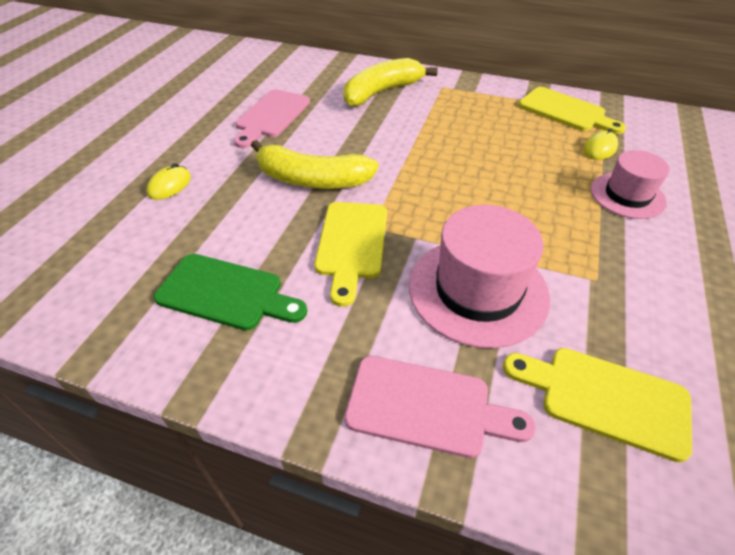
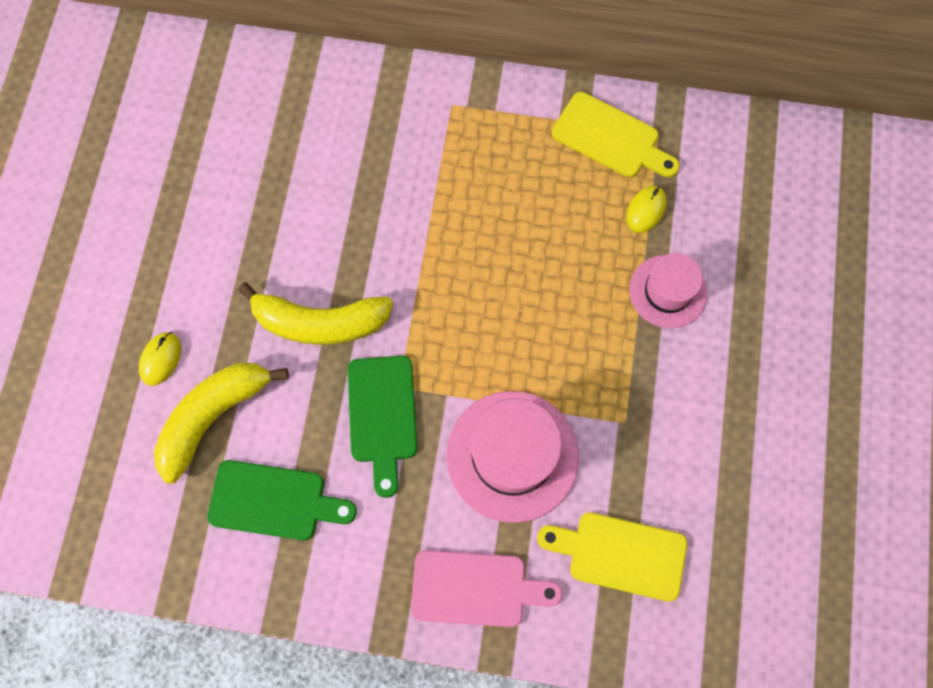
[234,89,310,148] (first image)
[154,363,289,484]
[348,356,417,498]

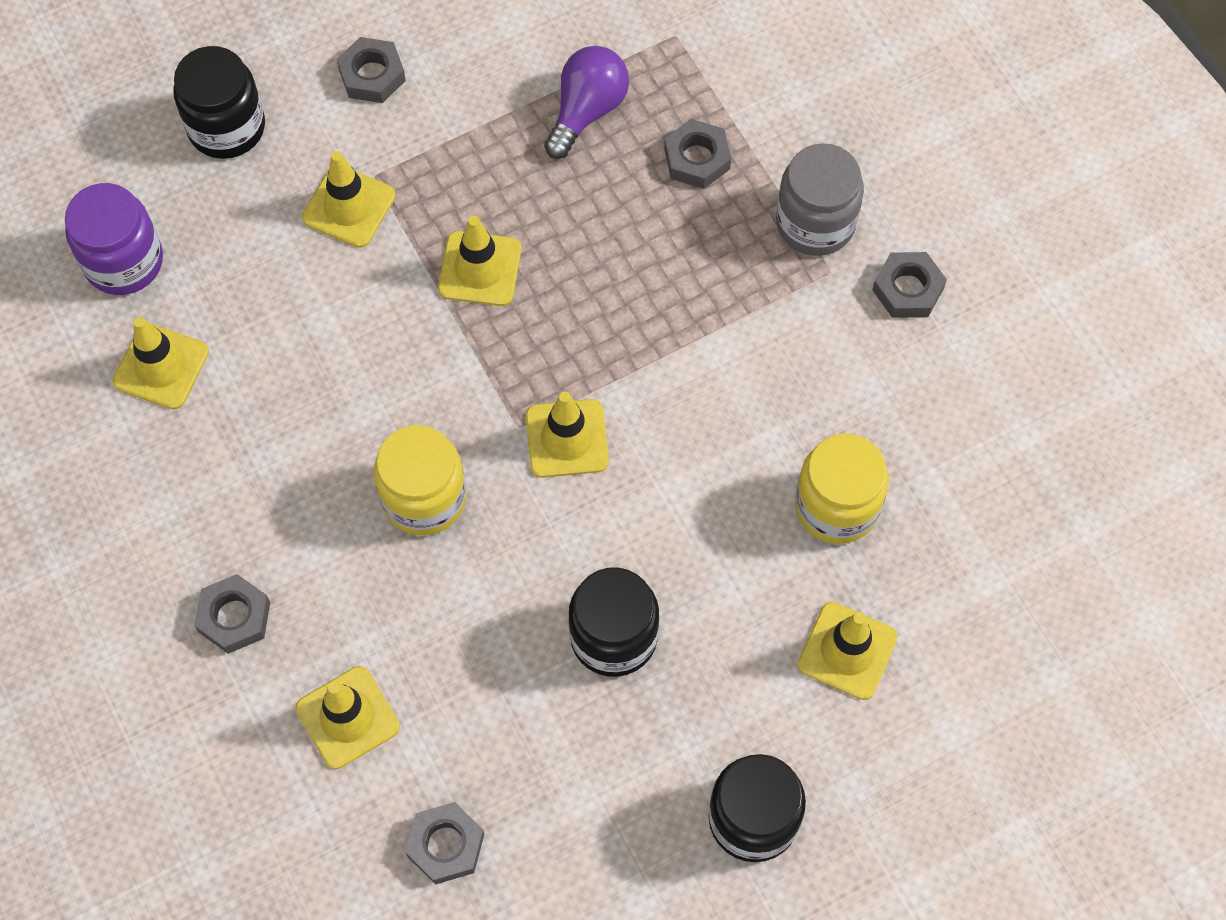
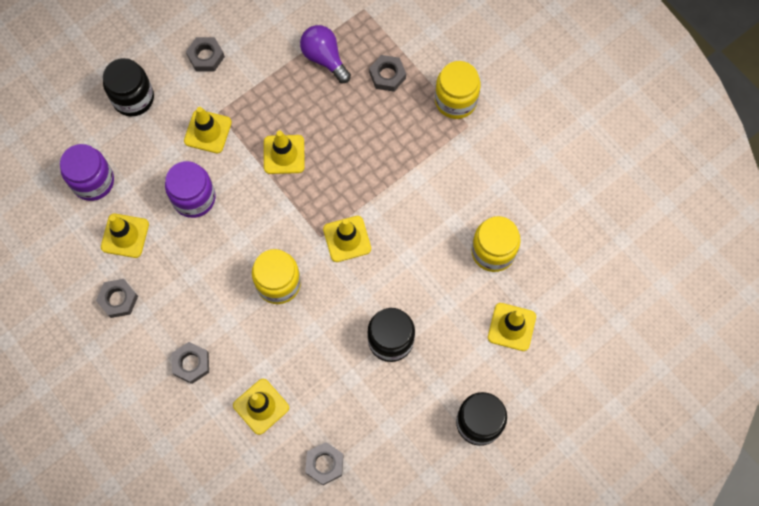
[165,161,215,218]
[96,279,138,318]
[435,61,481,119]
[300,25,351,83]

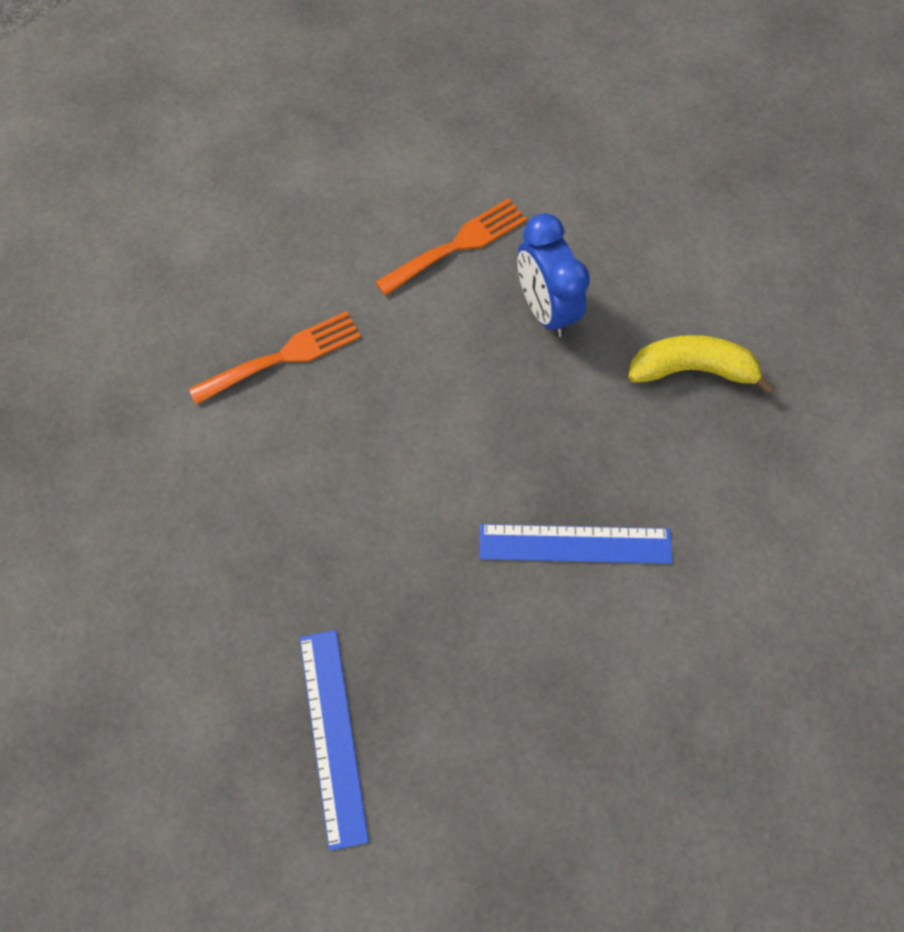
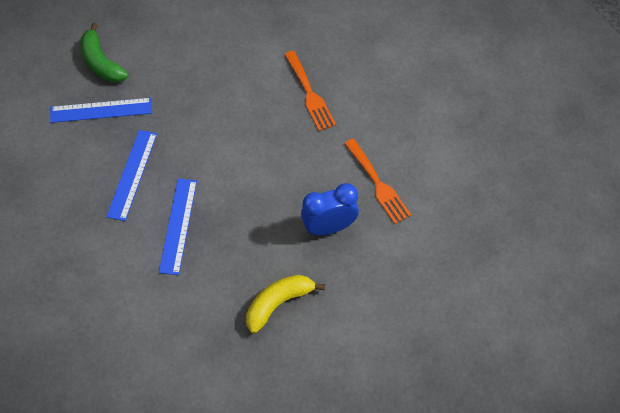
[81,23,128,82]
[106,130,157,221]
[246,275,325,334]

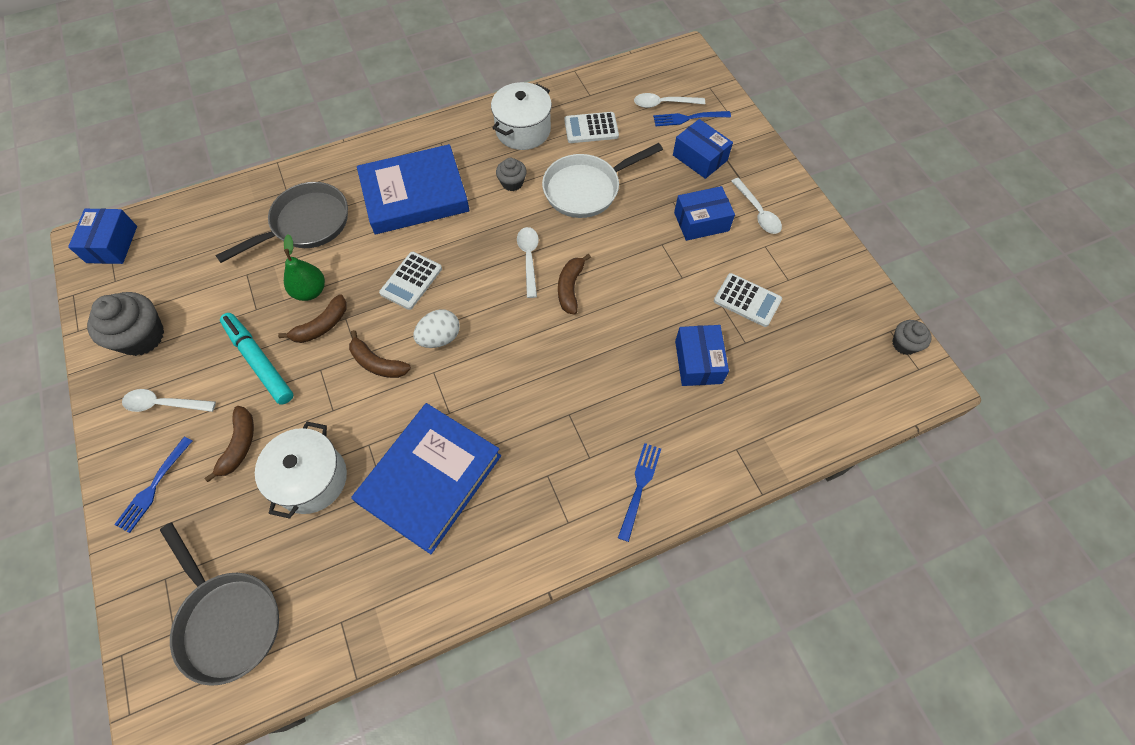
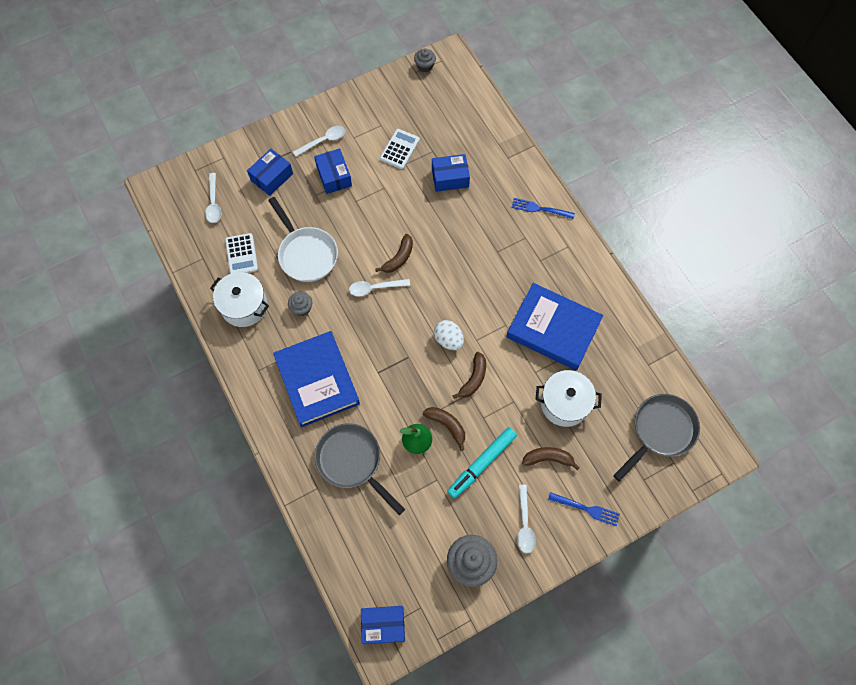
[379,252,442,310] (first image)
[653,111,731,126] (first image)
[375,234,413,273]

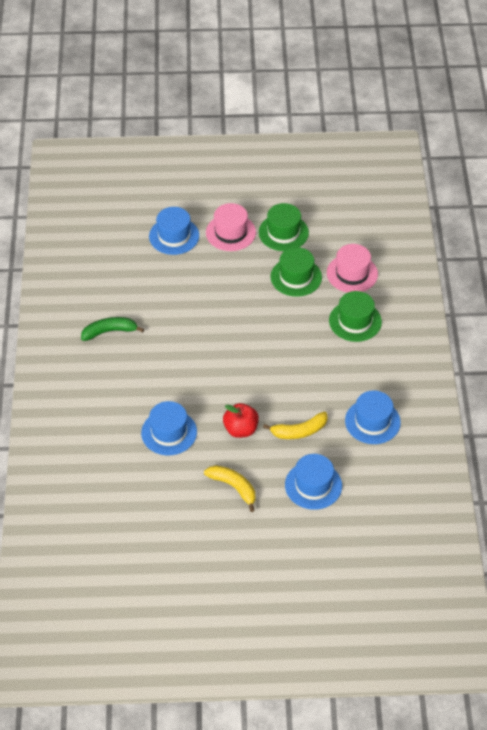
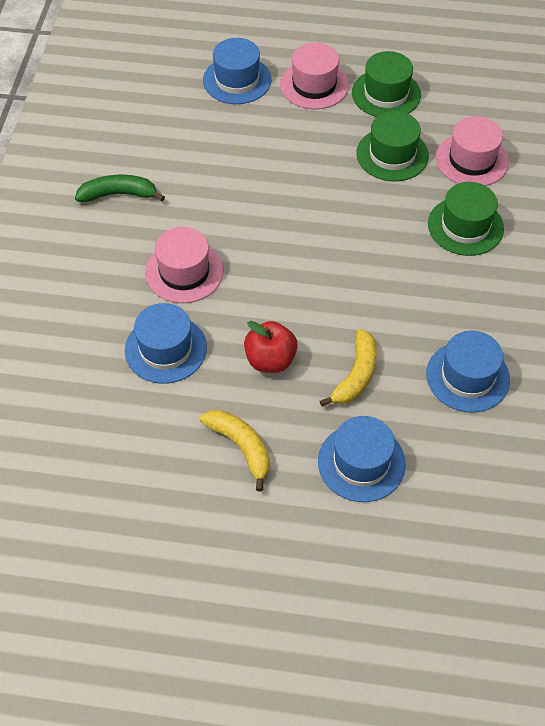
[145,227,223,303]
[320,329,377,407]

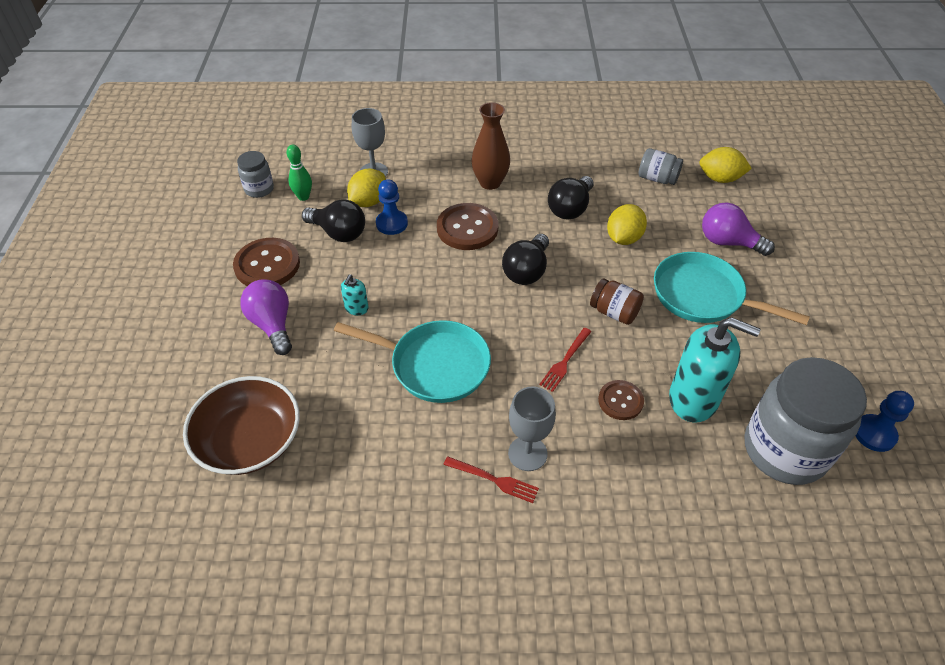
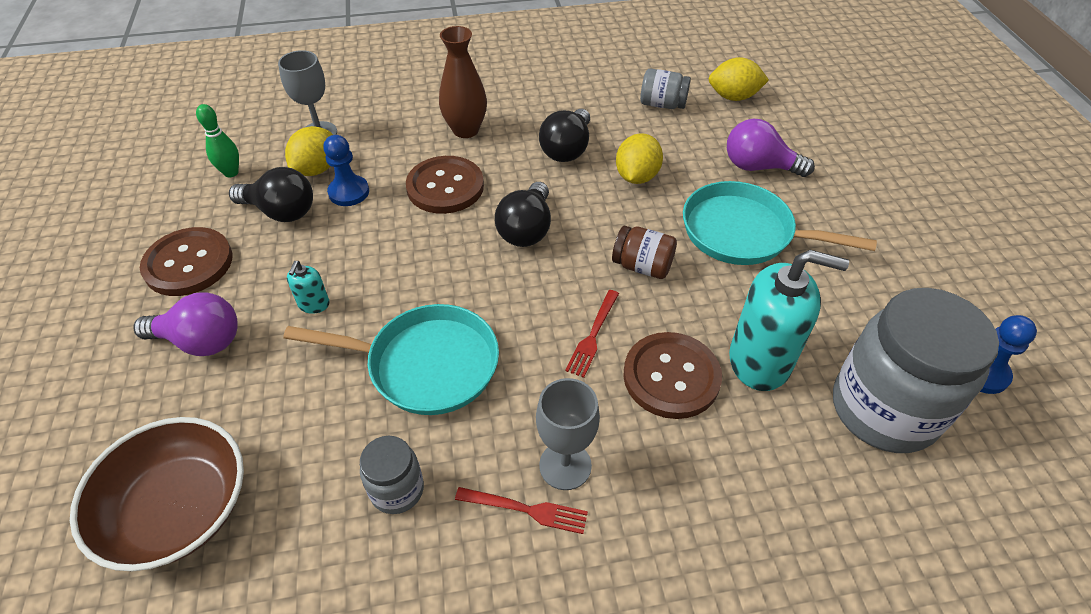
[360,436,424,514]
[133,292,238,356]
[623,332,722,419]

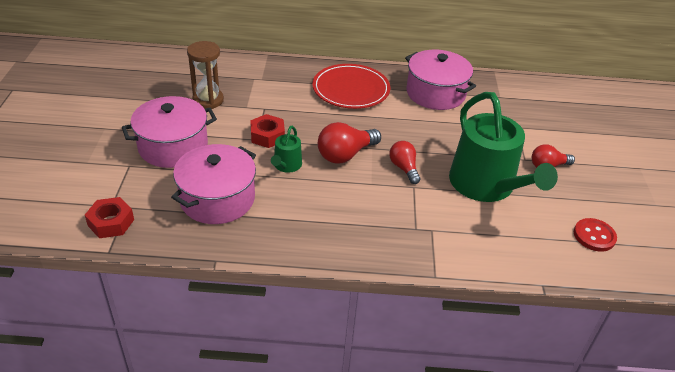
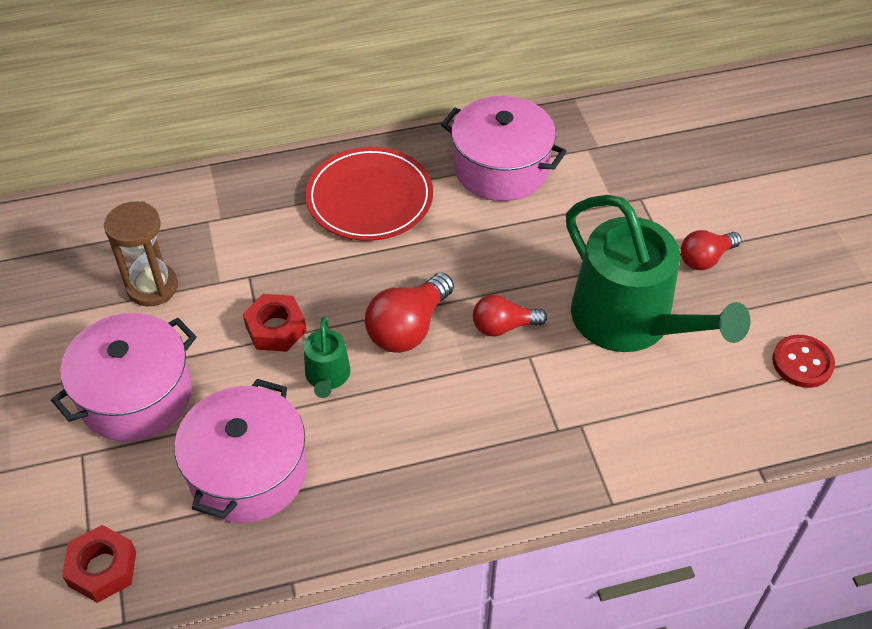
[473,295,547,337]

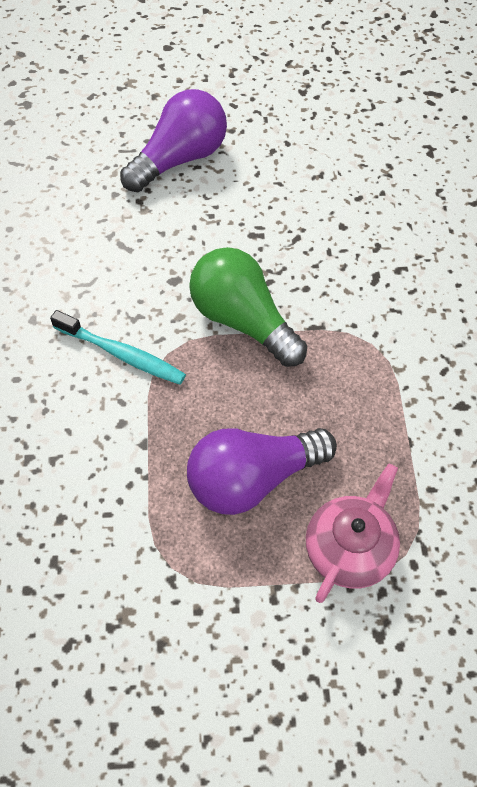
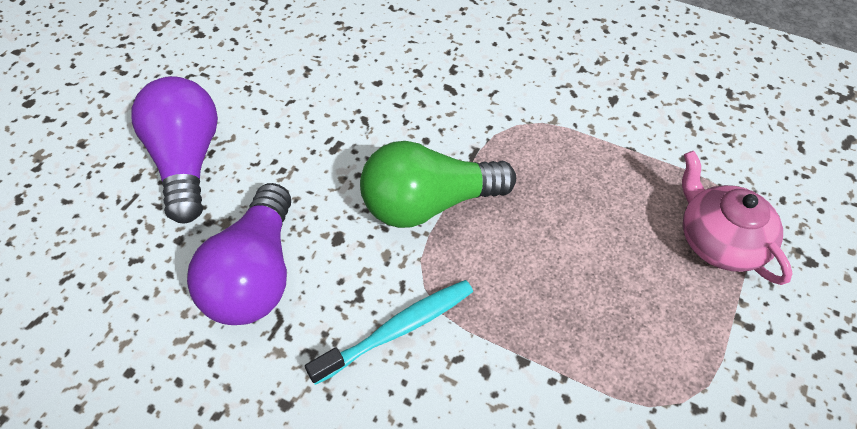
[187,183,291,325]

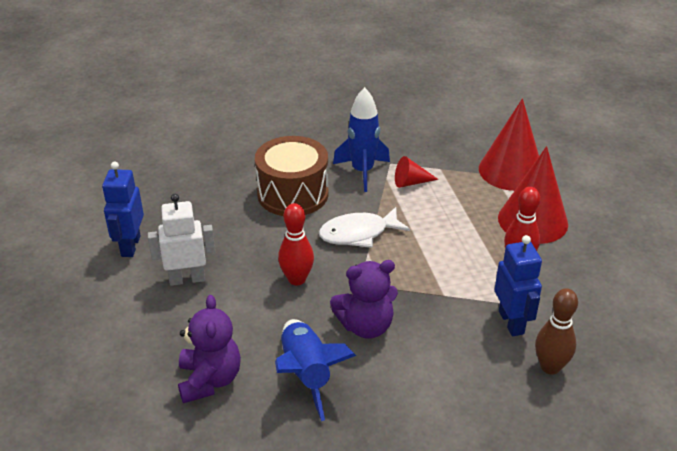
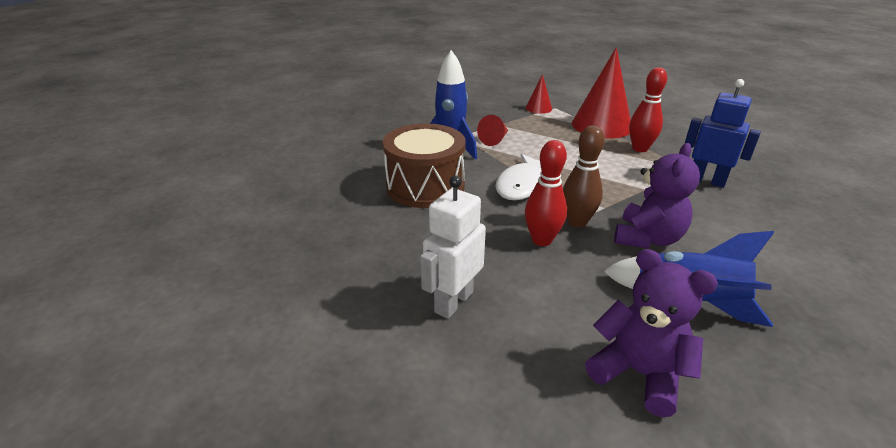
[102,162,144,257] (first image)
[563,126,605,228]
[526,74,552,114]

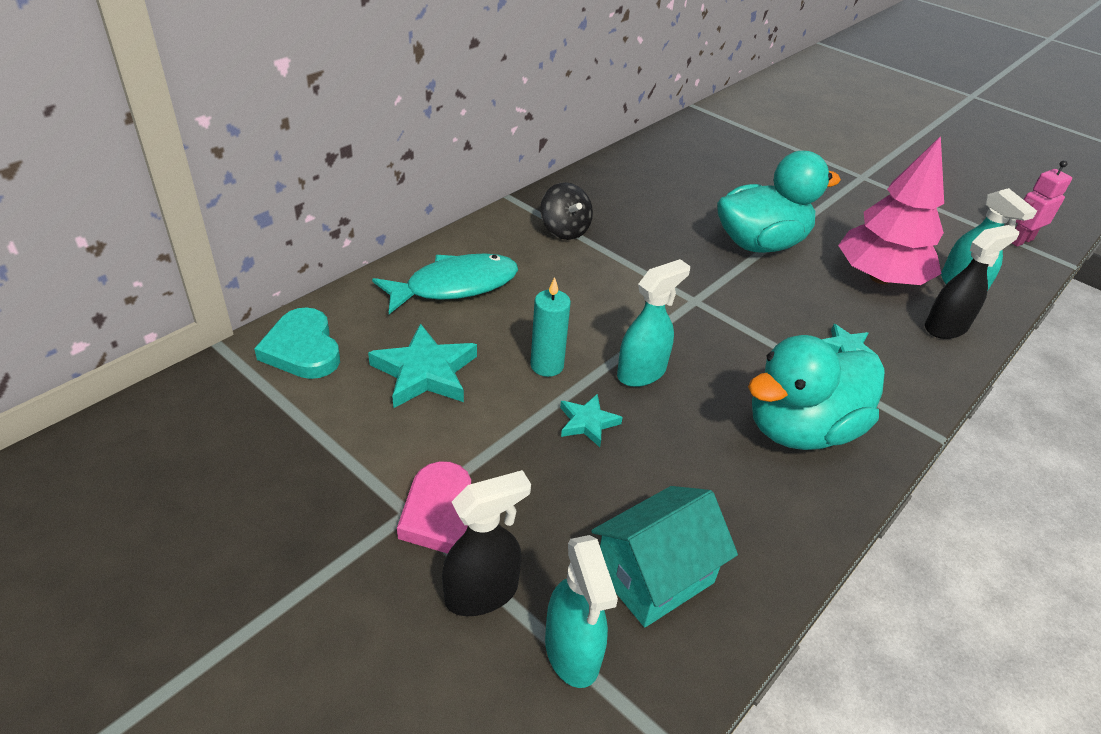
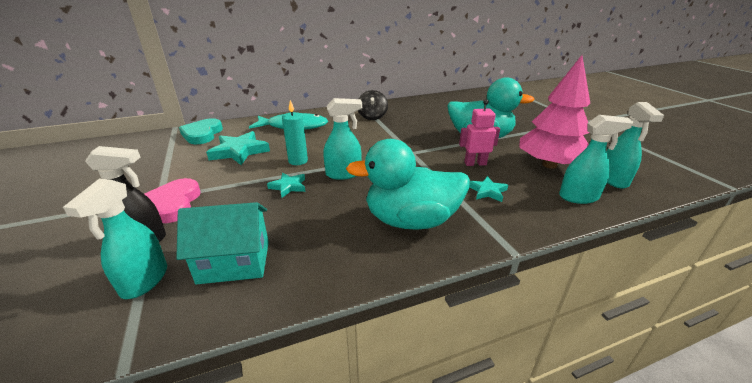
[459,99,500,166]
[559,115,634,204]

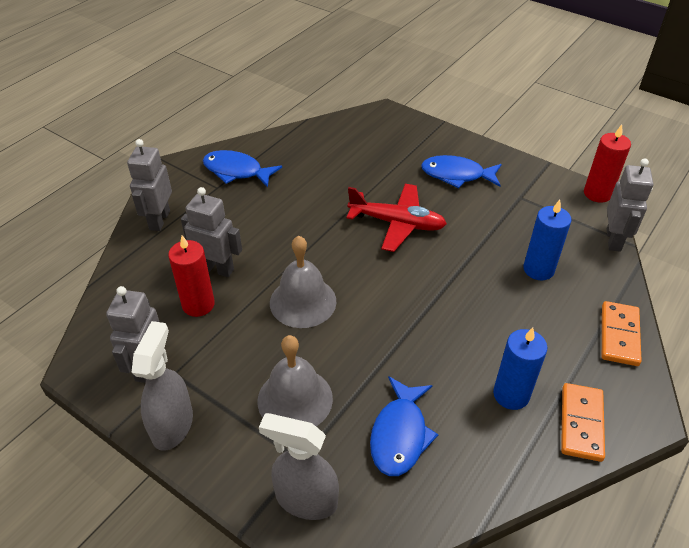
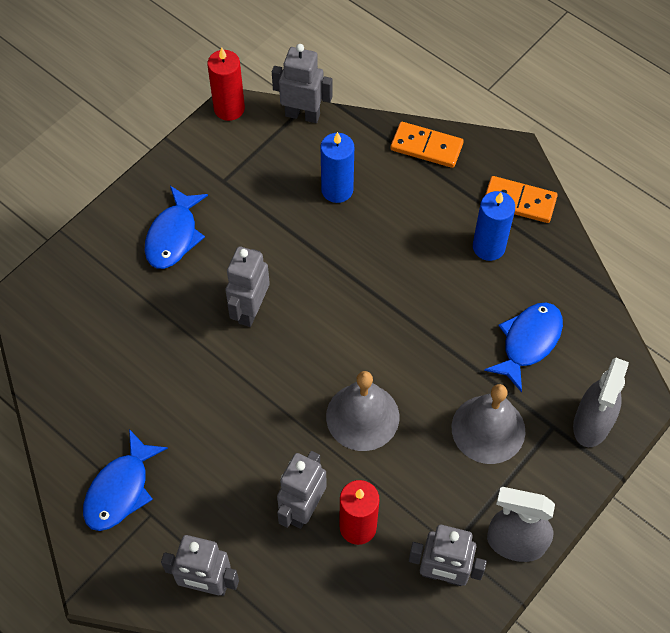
[225,246,270,327]
[484,302,563,392]

